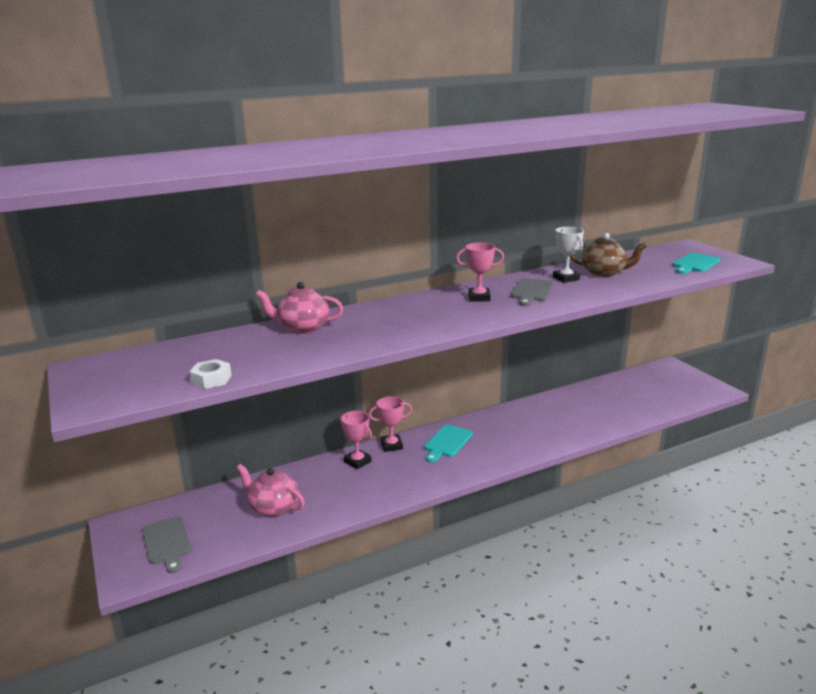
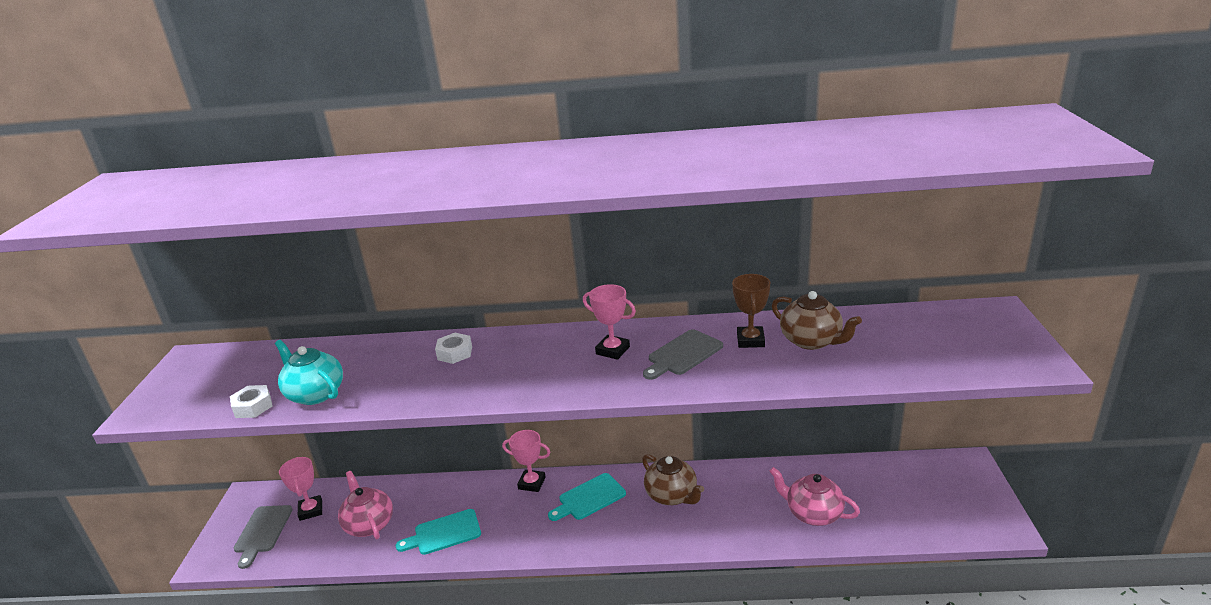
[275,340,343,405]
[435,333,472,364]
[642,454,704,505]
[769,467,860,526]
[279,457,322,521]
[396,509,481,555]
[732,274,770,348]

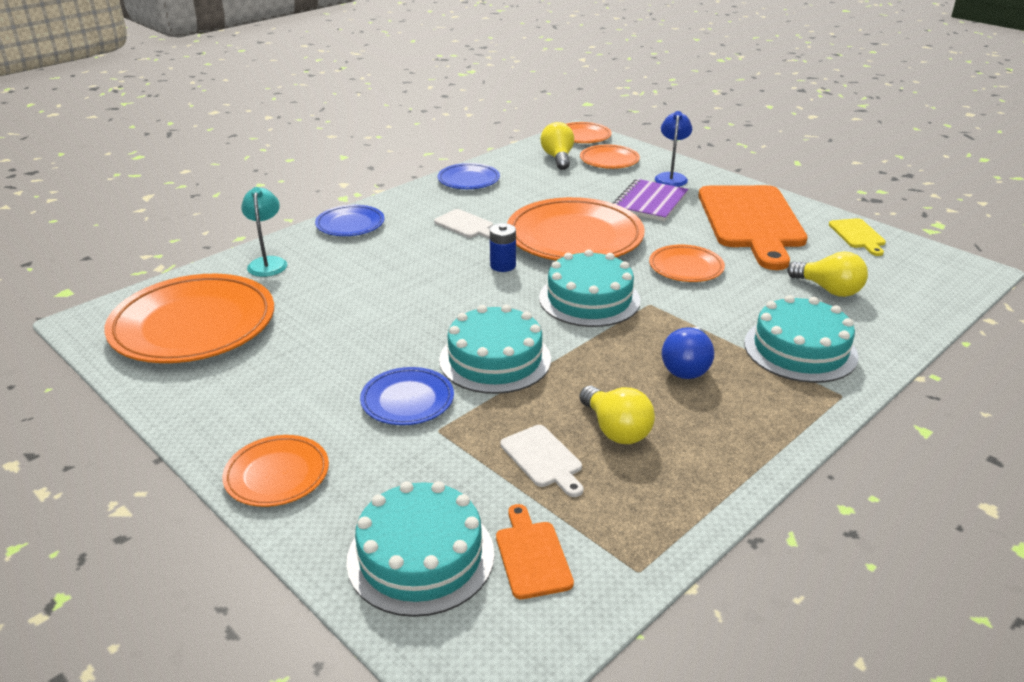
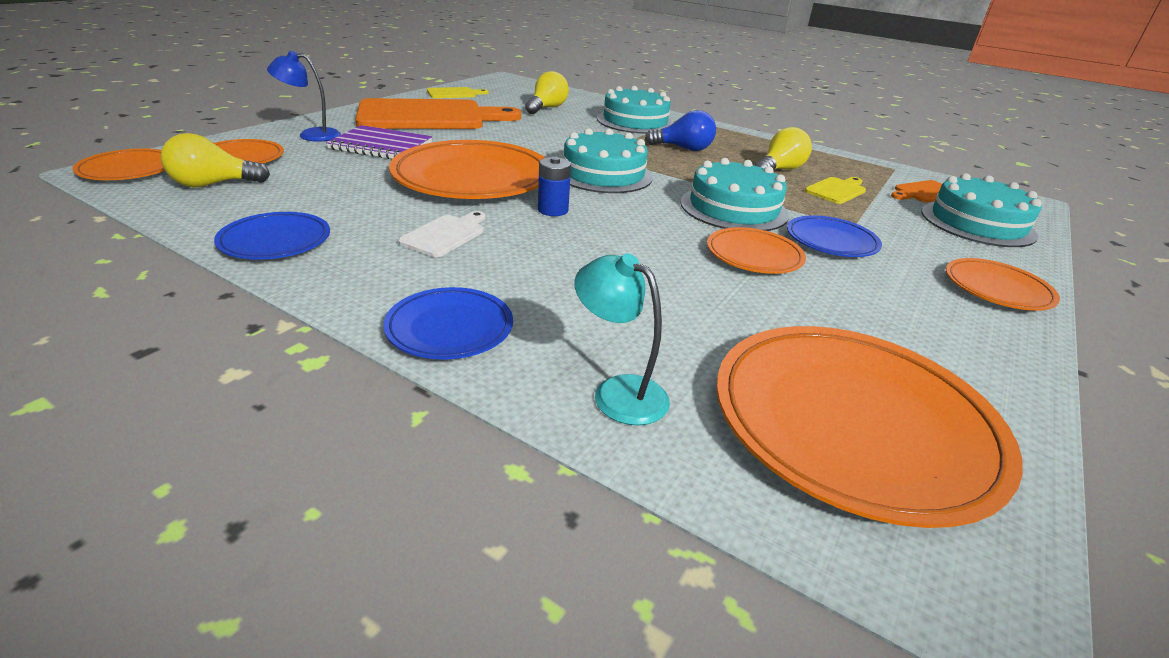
[707,227,806,274]
[805,177,866,204]
[574,253,670,425]

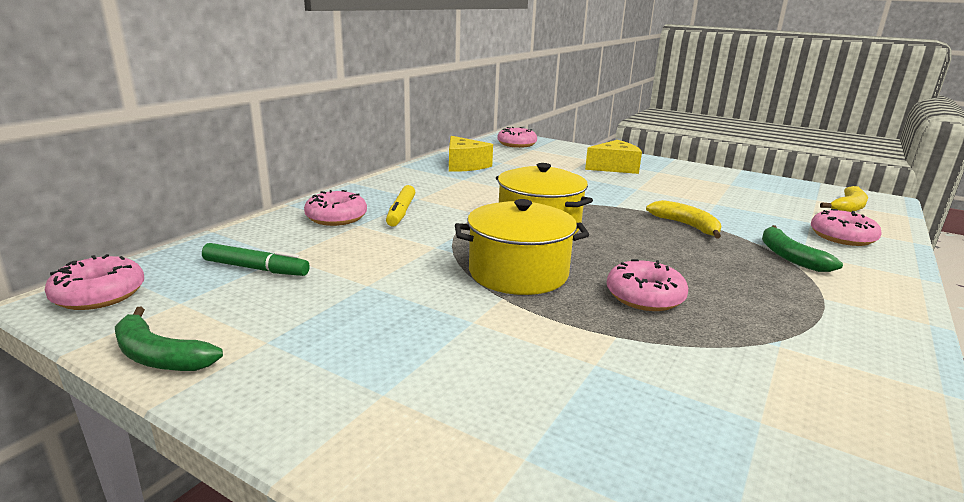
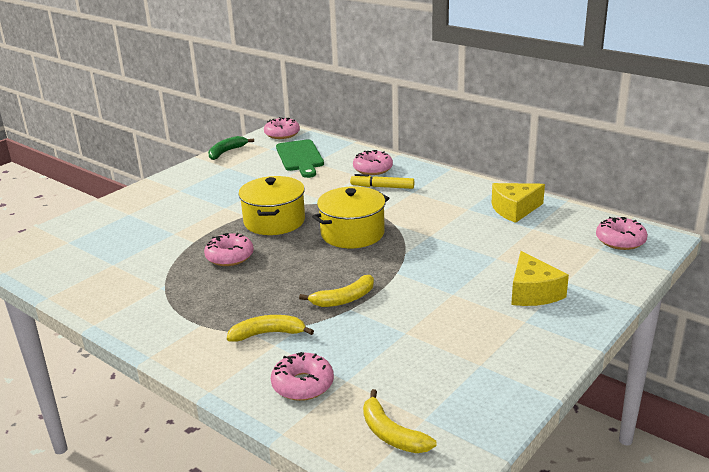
[276,139,324,178]
[227,315,314,342]

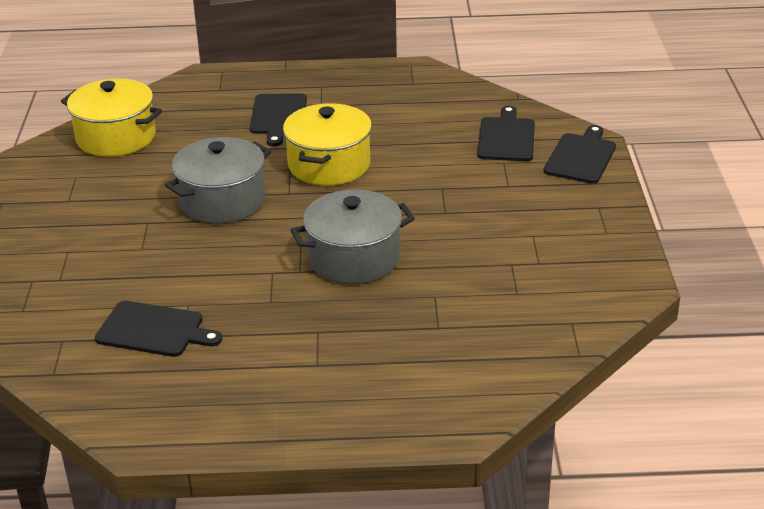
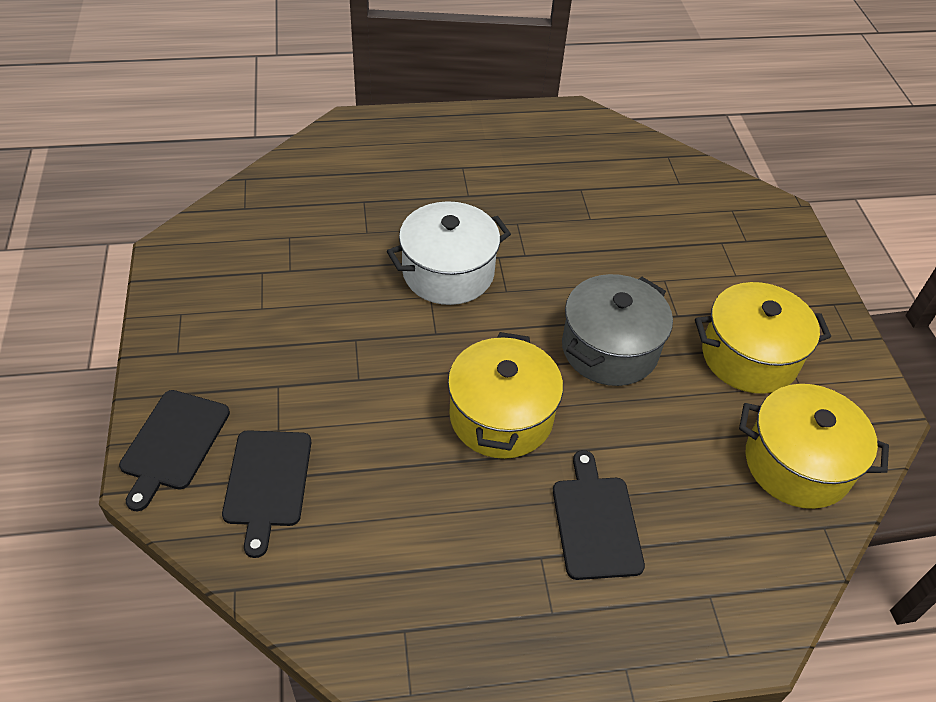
[95,301,222,357] (first image)
[695,282,831,394]
[387,201,511,305]

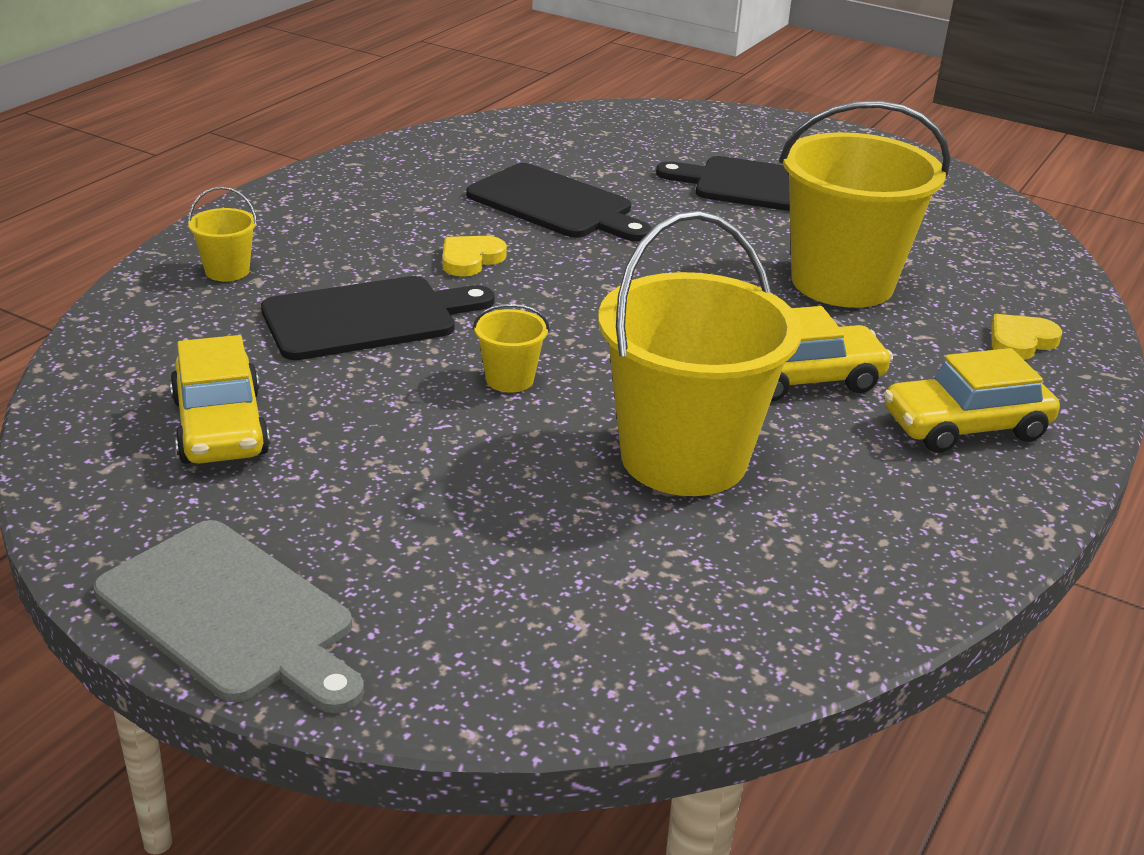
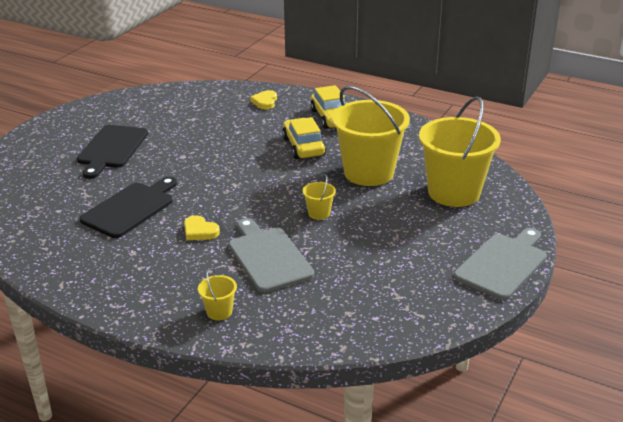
[170,335,270,464] (first image)
[419,96,501,207]
[229,218,314,293]
[250,90,277,109]

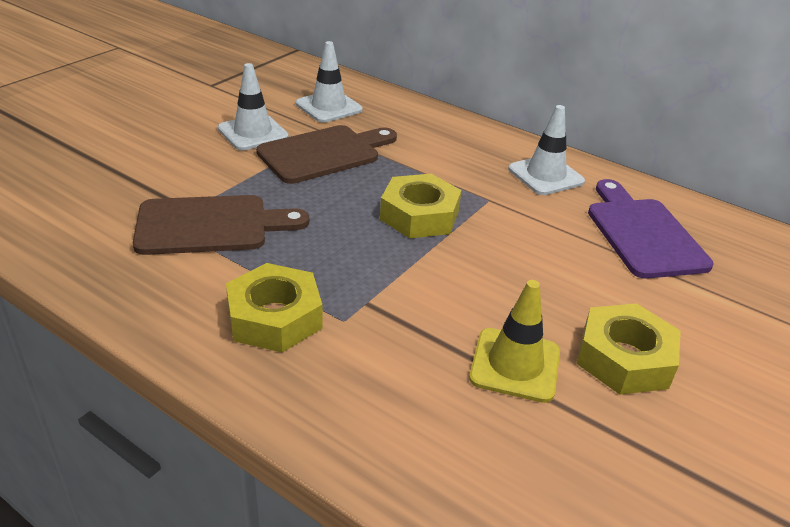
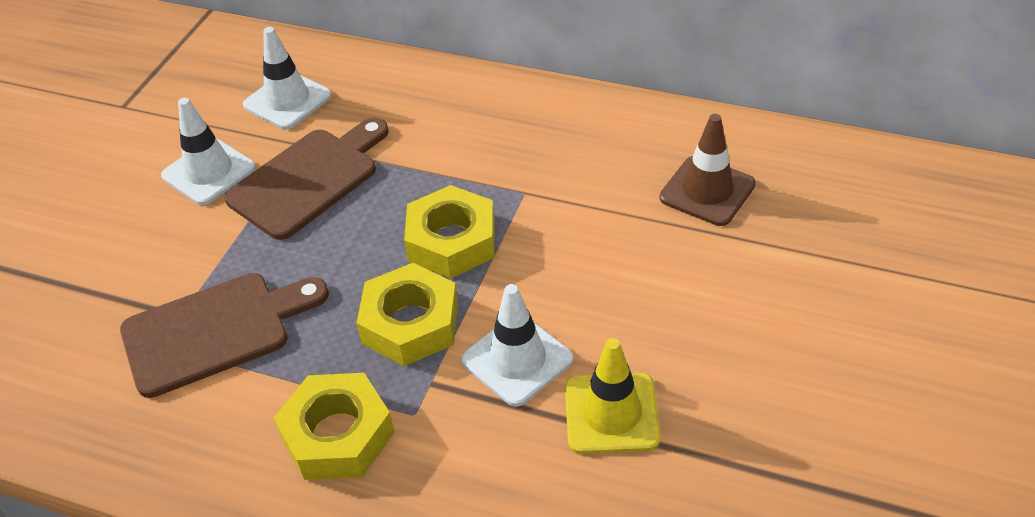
[461,284,573,407]
[357,263,458,366]
[660,114,756,226]

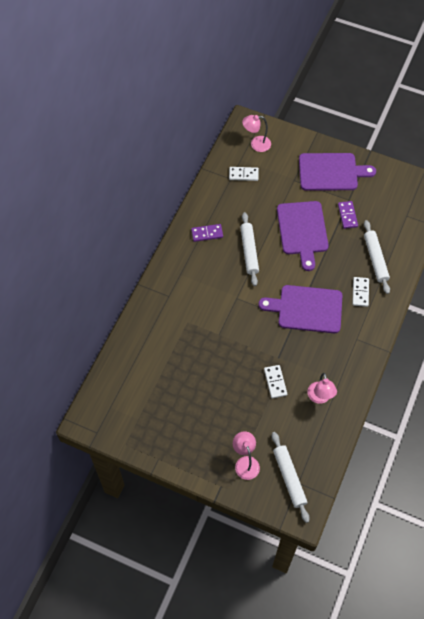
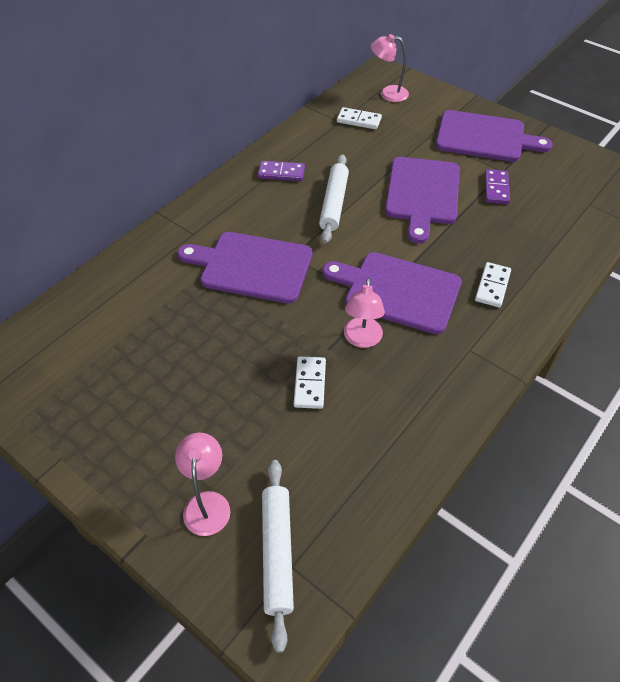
[364,220,390,294] (first image)
[178,232,313,303]
[344,278,385,348]

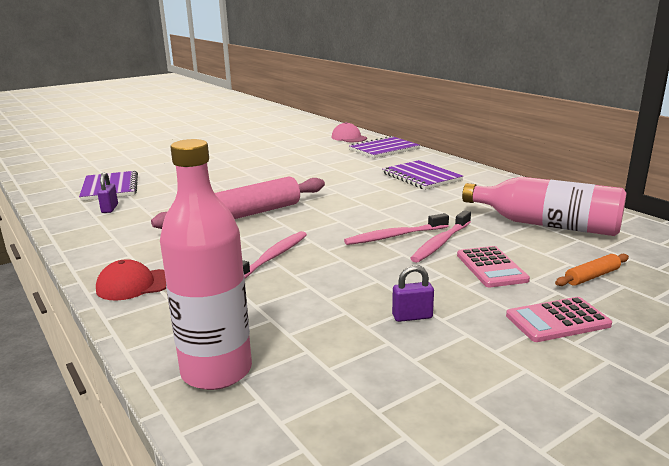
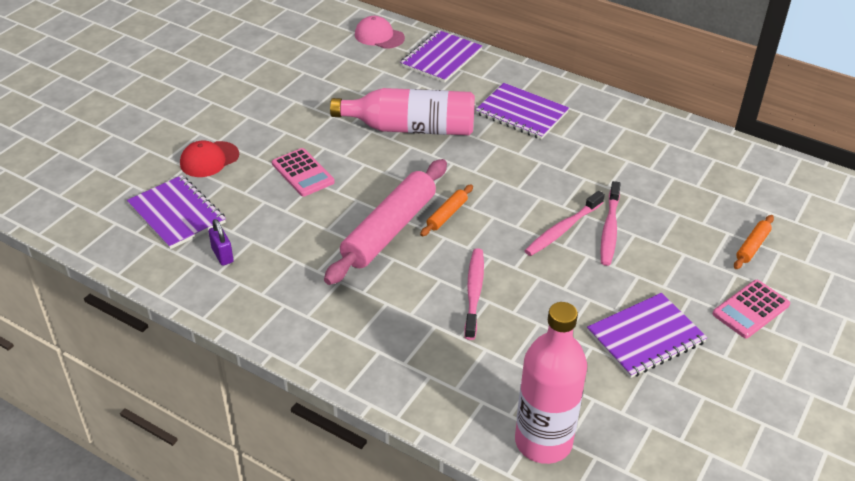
[420,184,473,236]
[180,141,239,177]
[272,148,335,197]
[330,88,475,135]
[587,293,707,378]

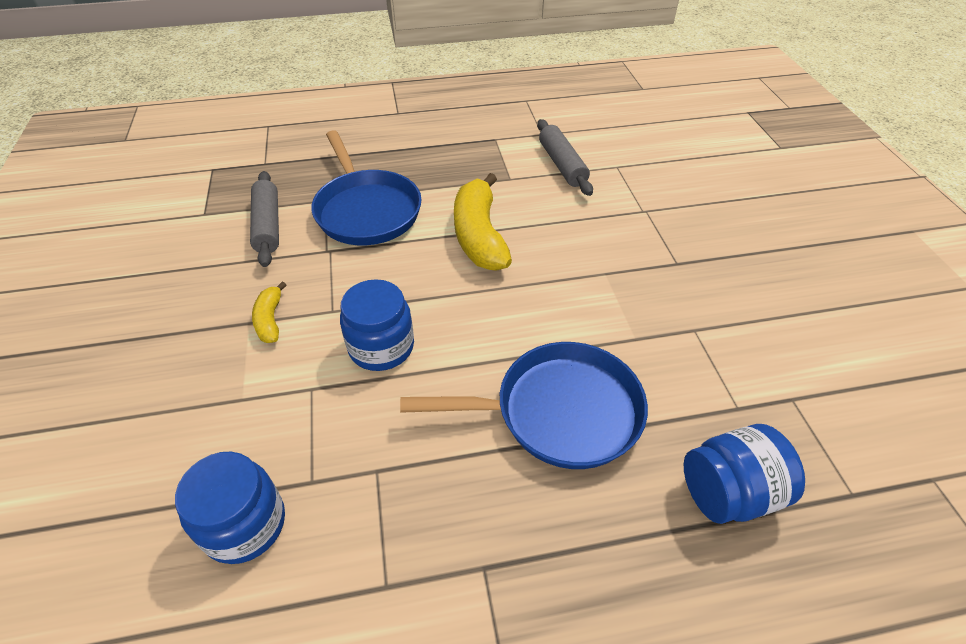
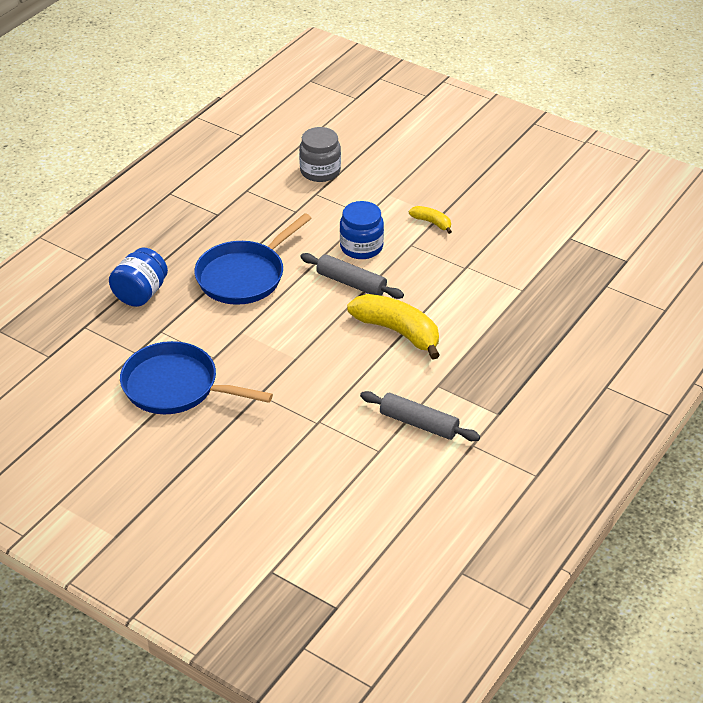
[300,253,404,299]
[120,341,273,414]
[299,127,341,182]

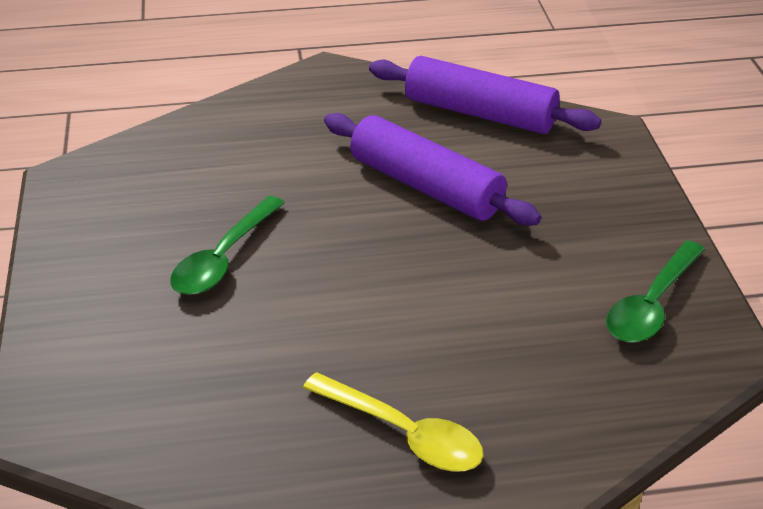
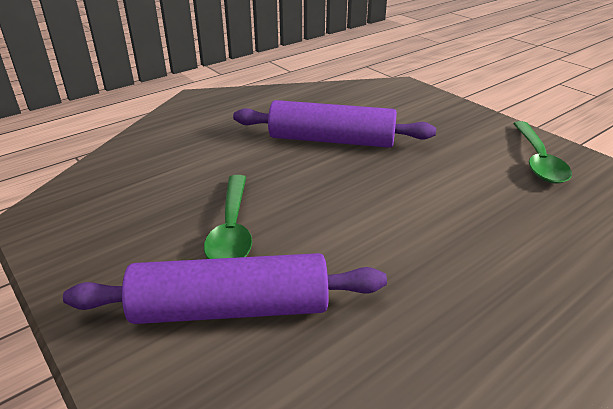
[303,372,484,471] (first image)
[63,253,387,324]

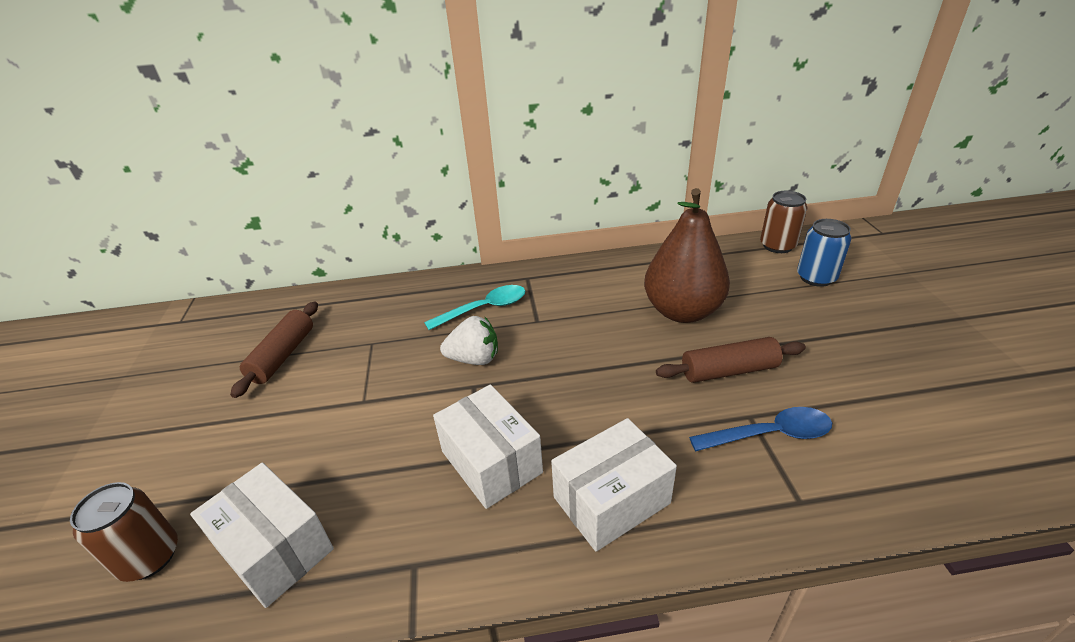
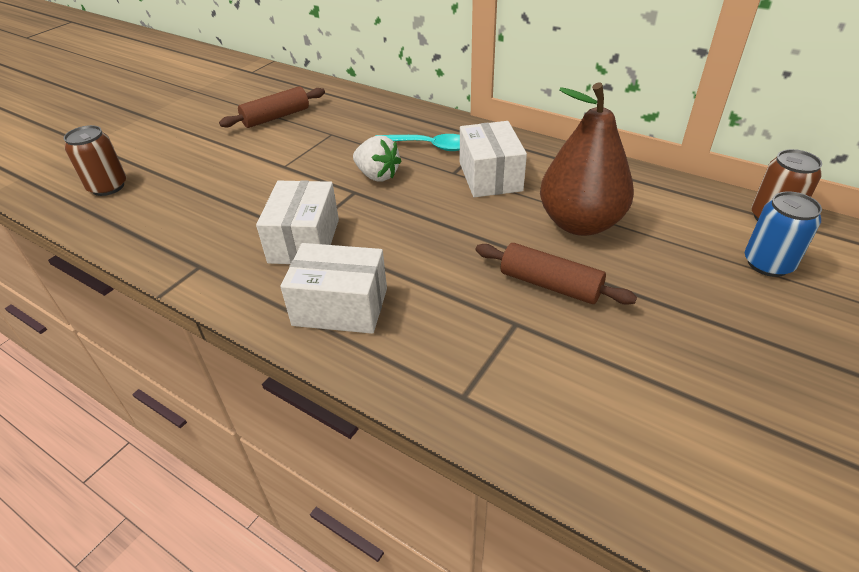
[689,407,832,451] (first image)
[460,121,527,197]

